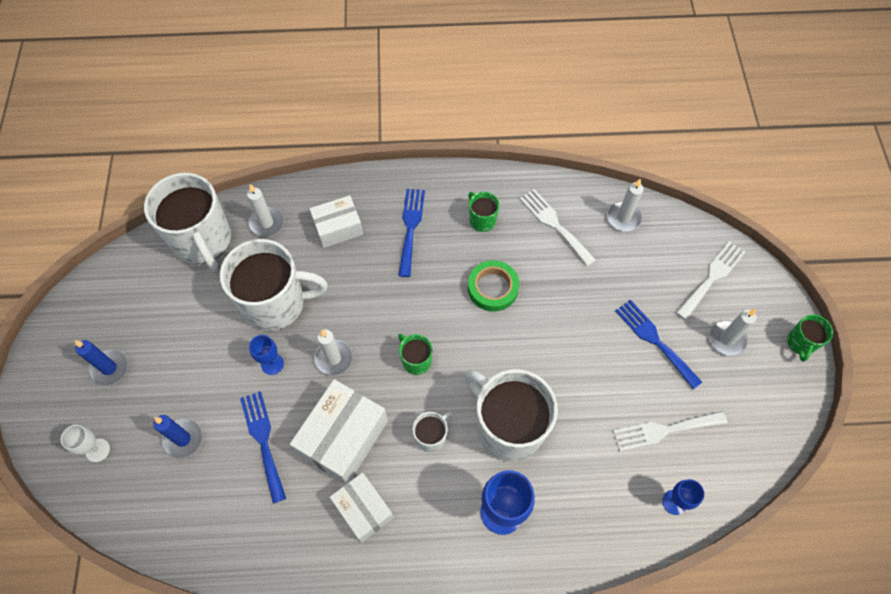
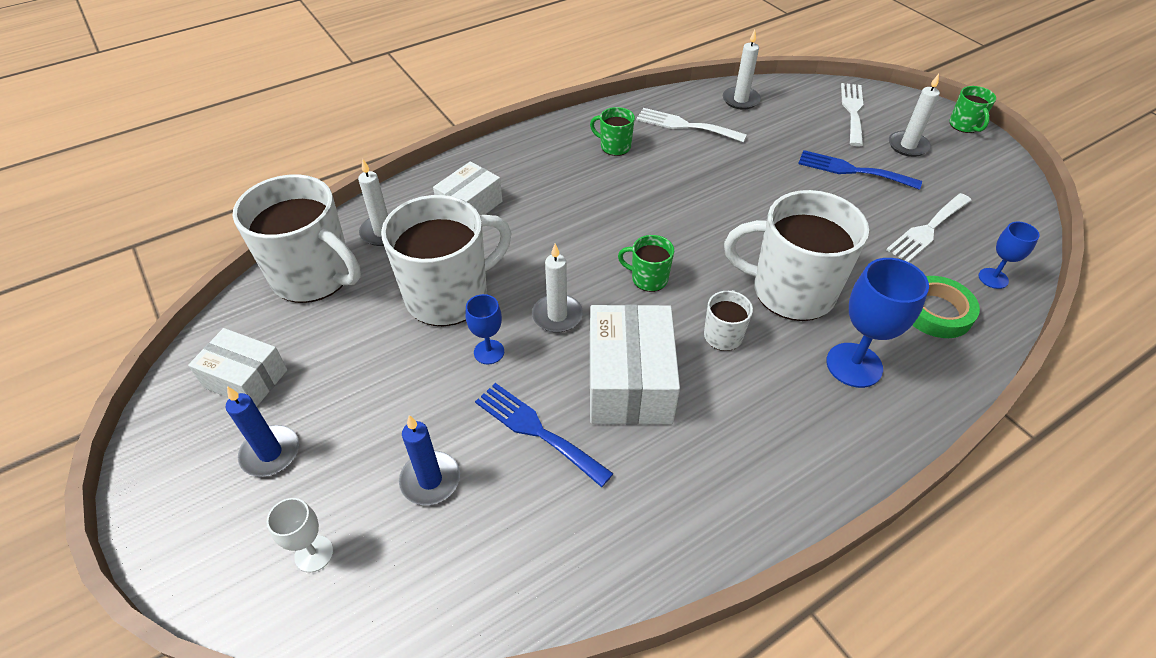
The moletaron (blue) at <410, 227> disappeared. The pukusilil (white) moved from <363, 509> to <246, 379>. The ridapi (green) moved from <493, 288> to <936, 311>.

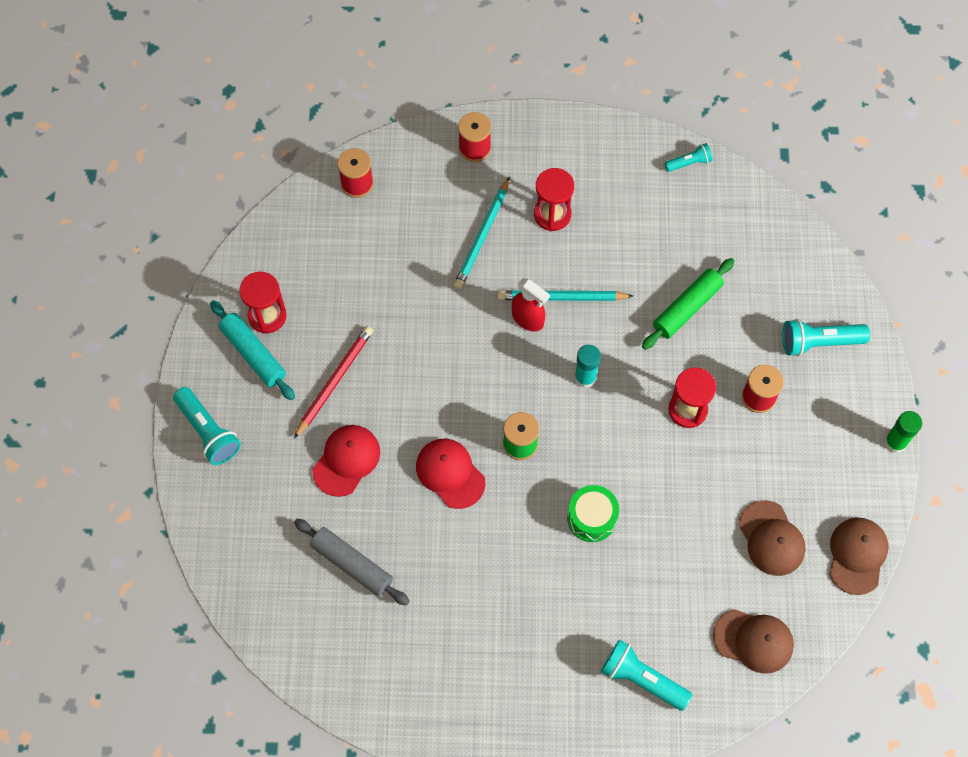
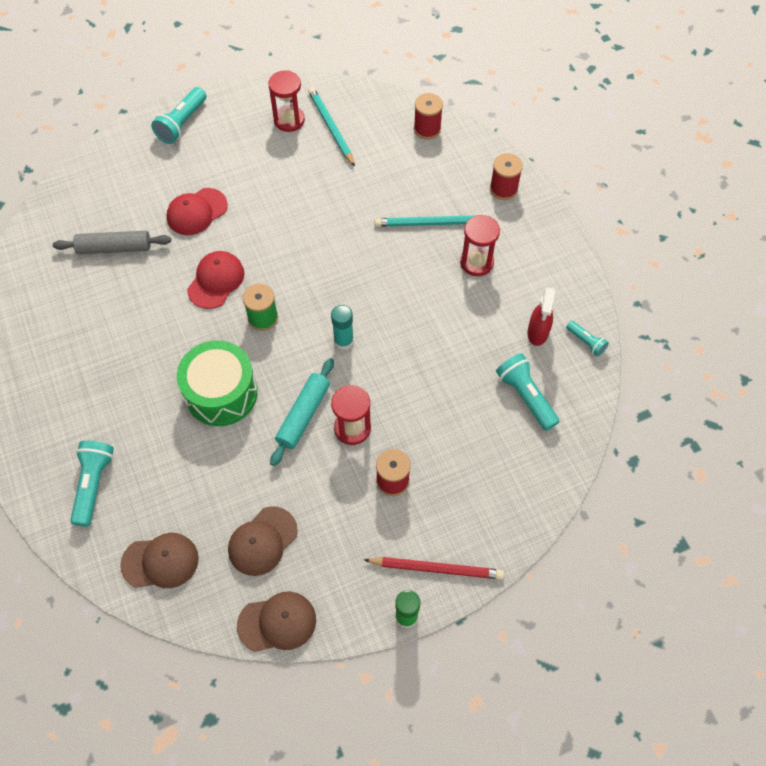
The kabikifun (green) at <687, 307> disappeared. The kabikifun (turquoise) moved from <253, 354> to <303, 415>. The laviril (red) moved from <334, 381> to <436, 568>. The laviril (turquoise) moved from <562, 298> to <331, 128>. The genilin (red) moved from <528, 319> to <537, 333>. The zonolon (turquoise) moved from <819, 342> to <525, 396>. The kabikifun (grey) at <352, 565> turned 75 degrees clockwise. The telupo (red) at <346, 460> turned 135 degrees clockwise. The telupo (brown) at <753, 641> turned 90 degrees counterclockwise. The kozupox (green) at <592, 518> changed to 1.62 times the size.

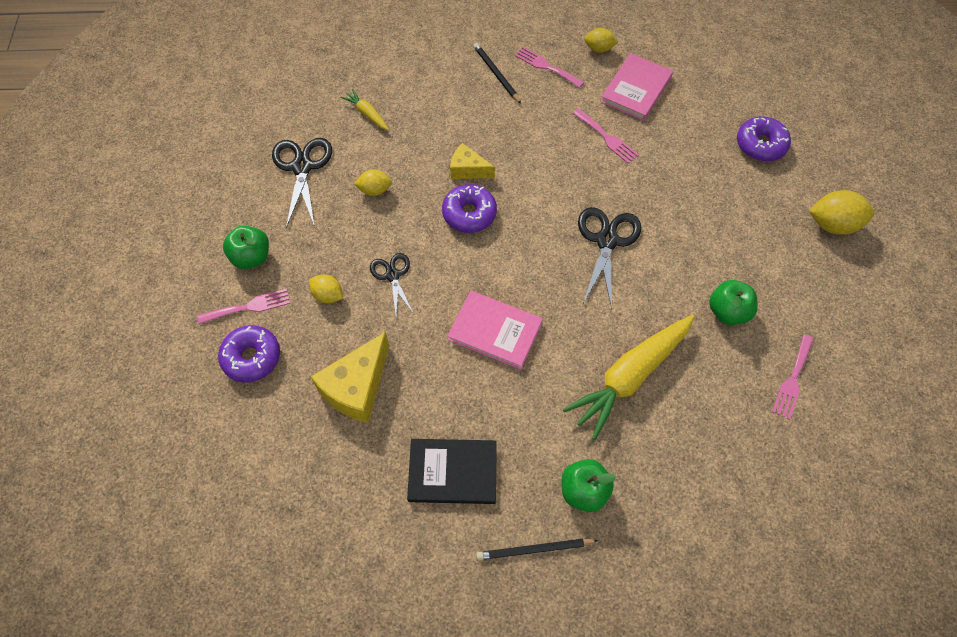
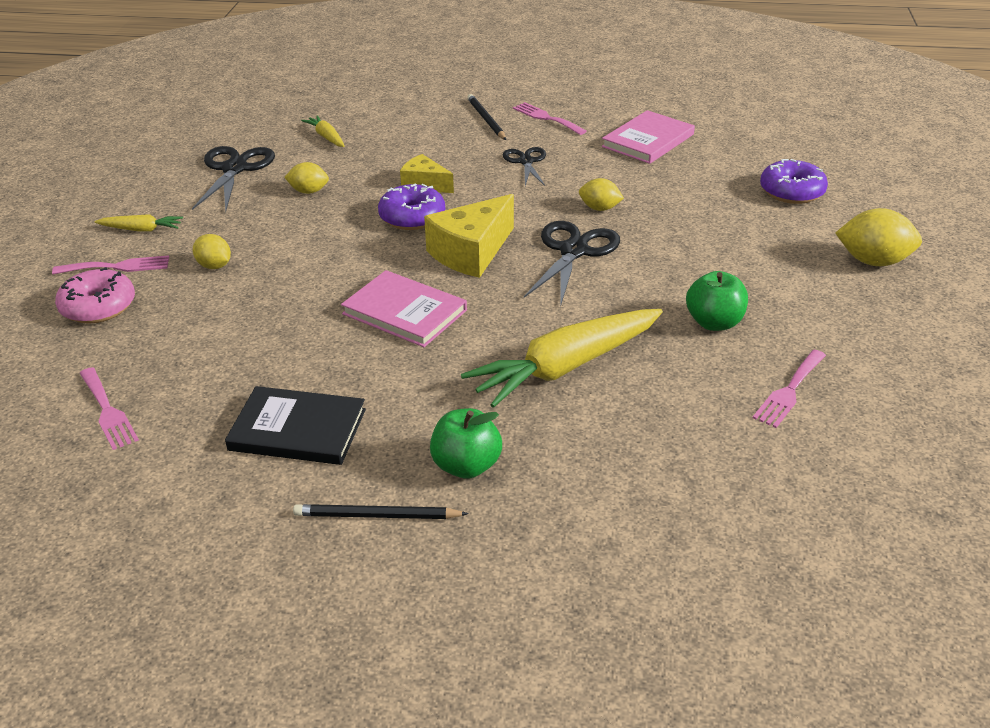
The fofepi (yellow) moved from <357, 387> to <471, 252>. The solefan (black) moved from <392, 275> to <526, 161>. The moletaron (pink) moved from <607, 138> to <108, 411>. The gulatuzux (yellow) moved from <599, 49> to <599, 208>. The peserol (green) at <251, 257> was replaced by the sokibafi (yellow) at <141, 229>. The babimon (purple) at <252, 357> became the babimon (pink) at <98, 307>.

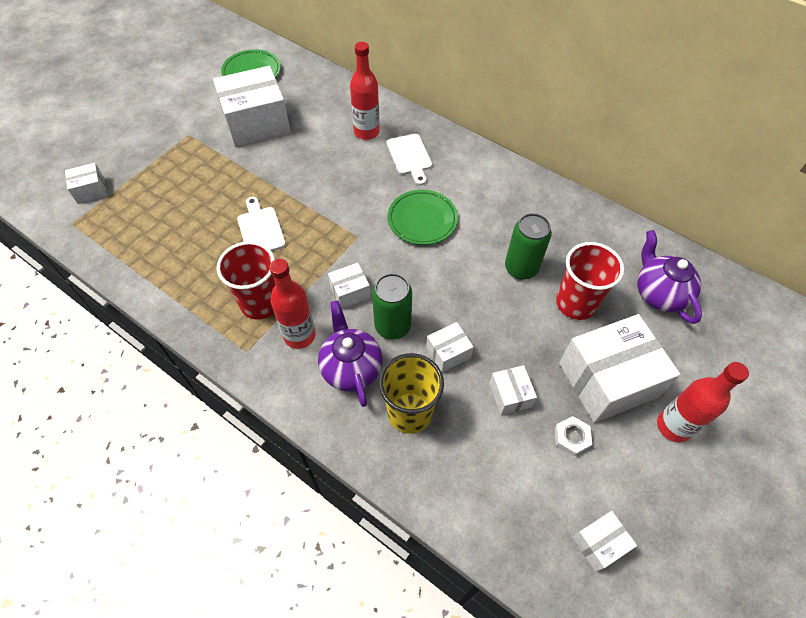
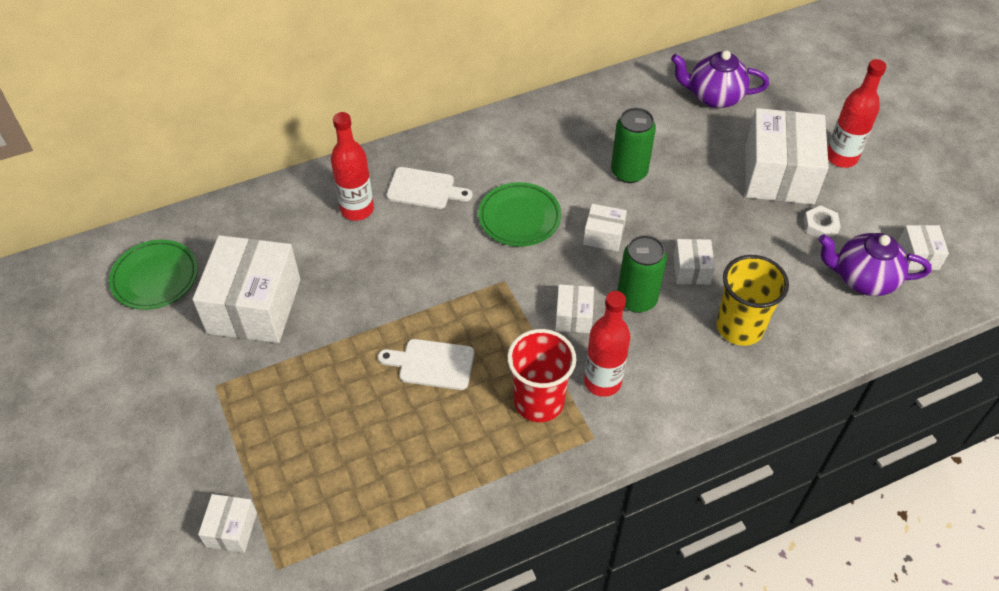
The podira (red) at <575, 303> disappeared. The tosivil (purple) moved from <351, 368> to <863, 279>. The pukusilil (white) moved from <510, 395> to <603, 235>.

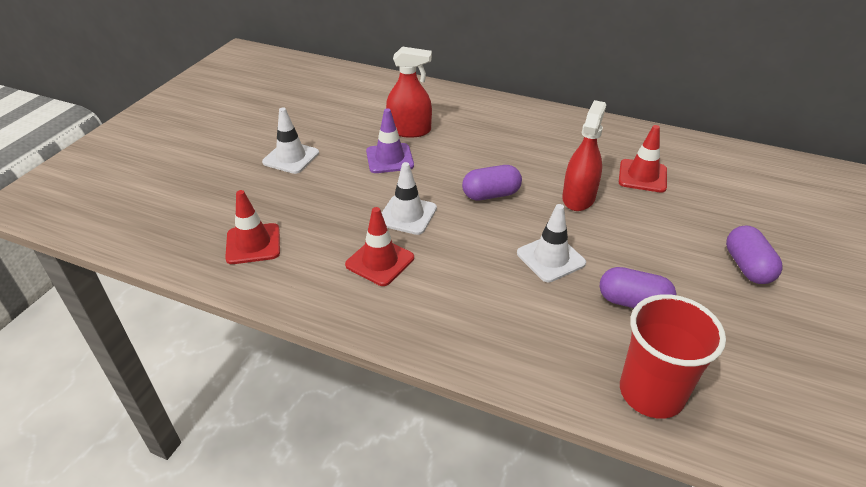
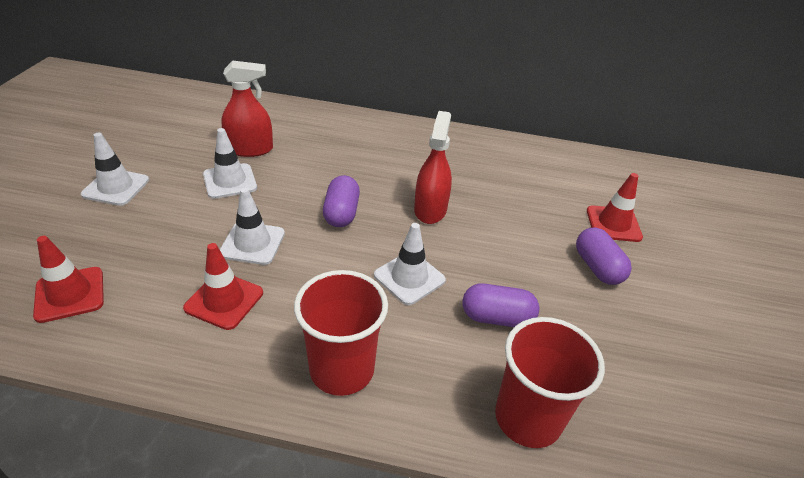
The podira (red) at <342, 369> appeared. The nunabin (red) moved from <642, 176> to <613, 224>. The nunabin (purple) at <389, 158> became the nunabin (white) at <230, 181>. The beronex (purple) at <491, 194> turned 60 degrees counterclockwise.

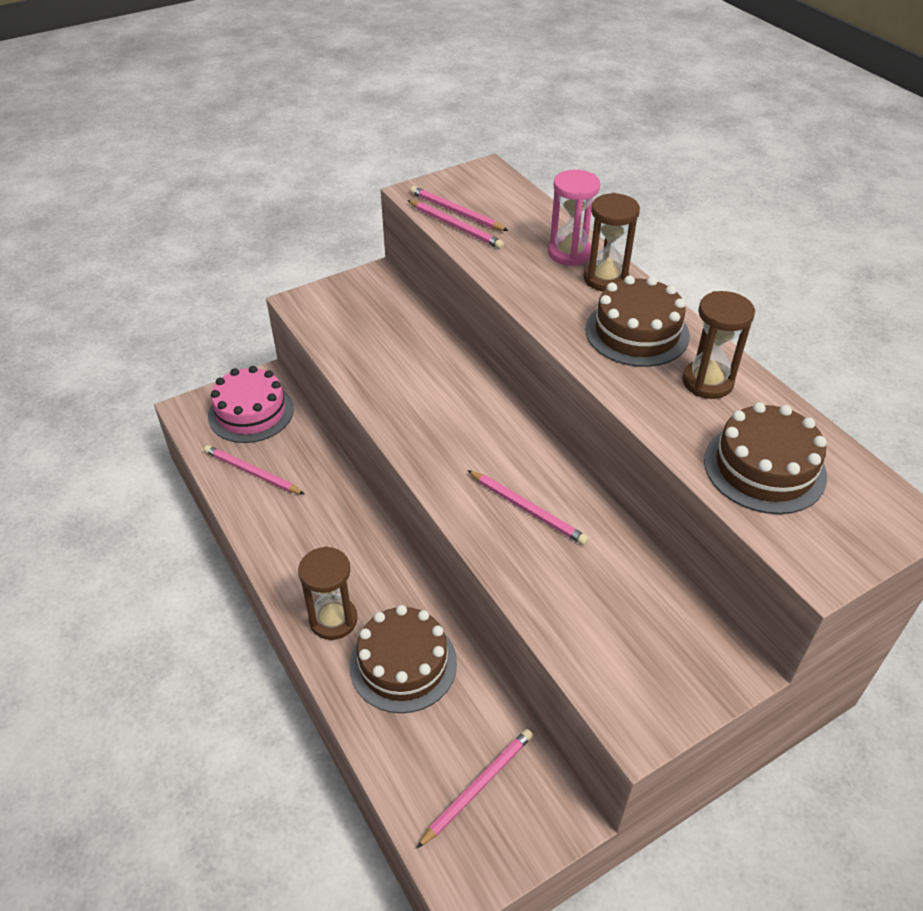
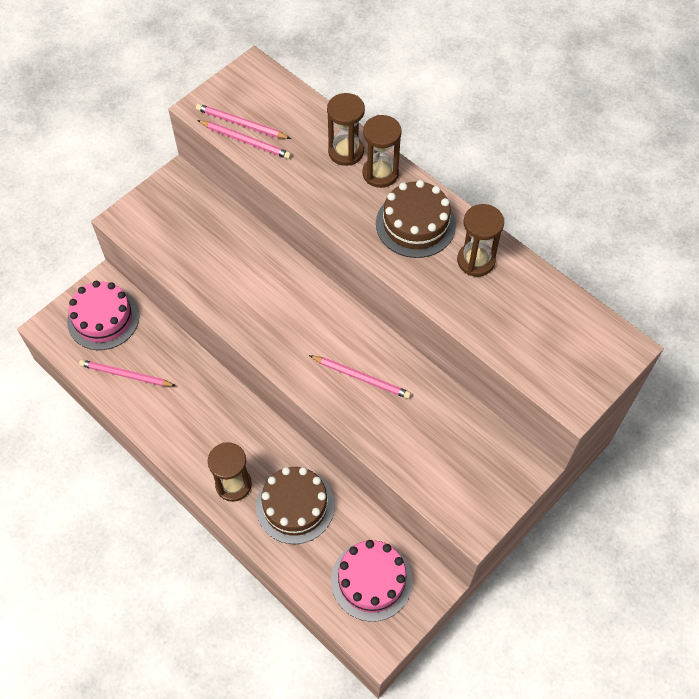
The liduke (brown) at <764, 468> disappeared. The laviril (pink) at <478, 786> was replaced by the liduke (pink) at <371, 580>. The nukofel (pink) at <569, 253> became the nukofel (brown) at <346, 152>.

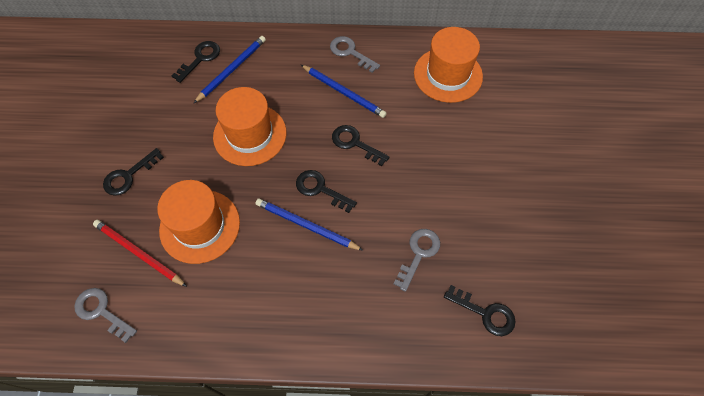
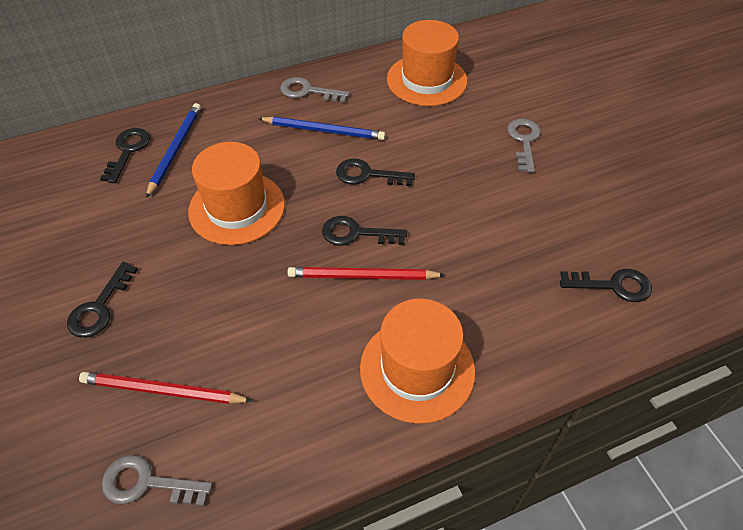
The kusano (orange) moved from <200, 226> to <417, 369>. The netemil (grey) moved from <418, 254> to <524, 141>. The laviril (blue) at <306, 225> became the laviril (red) at <362, 276>.

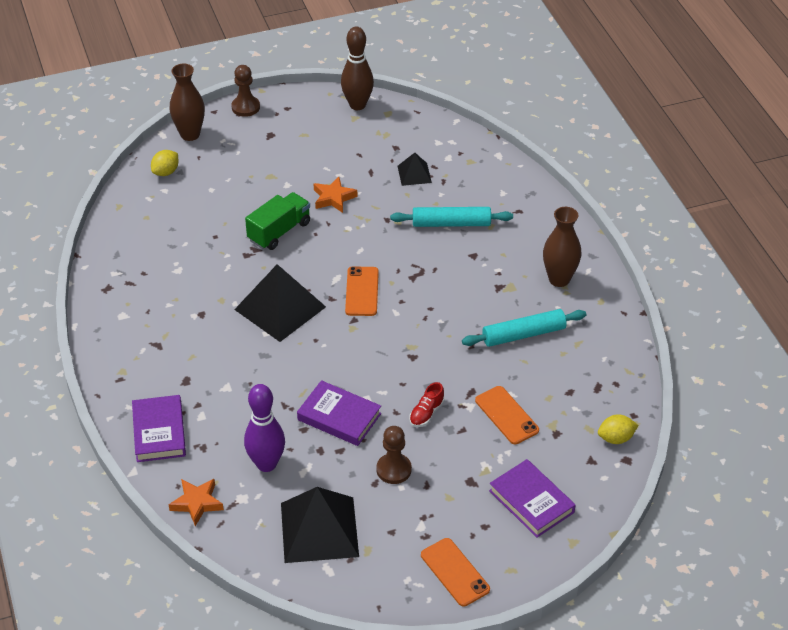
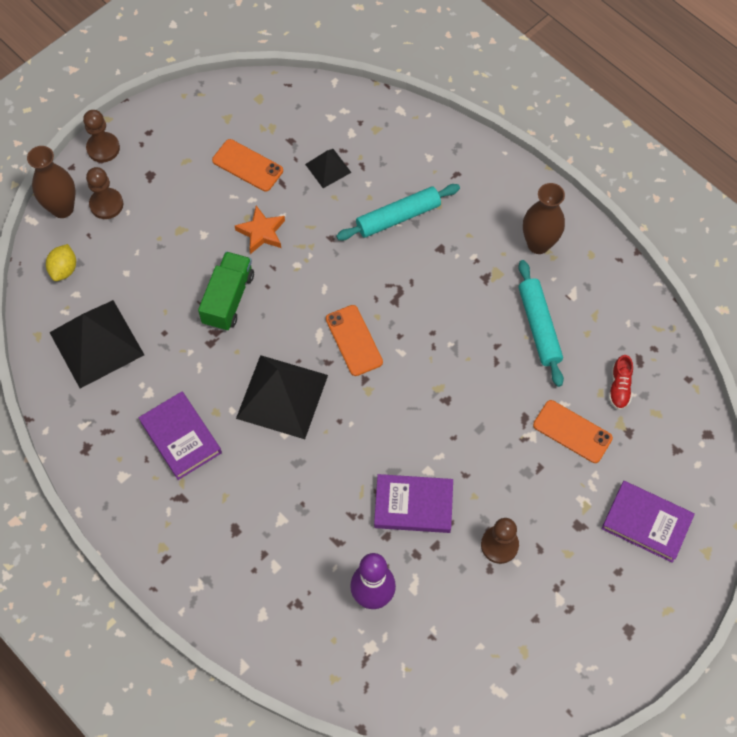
The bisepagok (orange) at <197, 503> disappeared. The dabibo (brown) at <357, 105> disappeared. The gulatuzux (yellow) at <616, 438> disappeared. The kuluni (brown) at <106, 204> appeared. The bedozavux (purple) moved from <159, 432> to <181, 437>. The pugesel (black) moved from <319, 529> to <96, 343>. The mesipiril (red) moved from <426, 413> to <619, 387>. The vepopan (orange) moved from <455, 572> to <247, 165>. The kabikifun (turquoise) at <523, 334> turned 60 degrees counterclockwise.

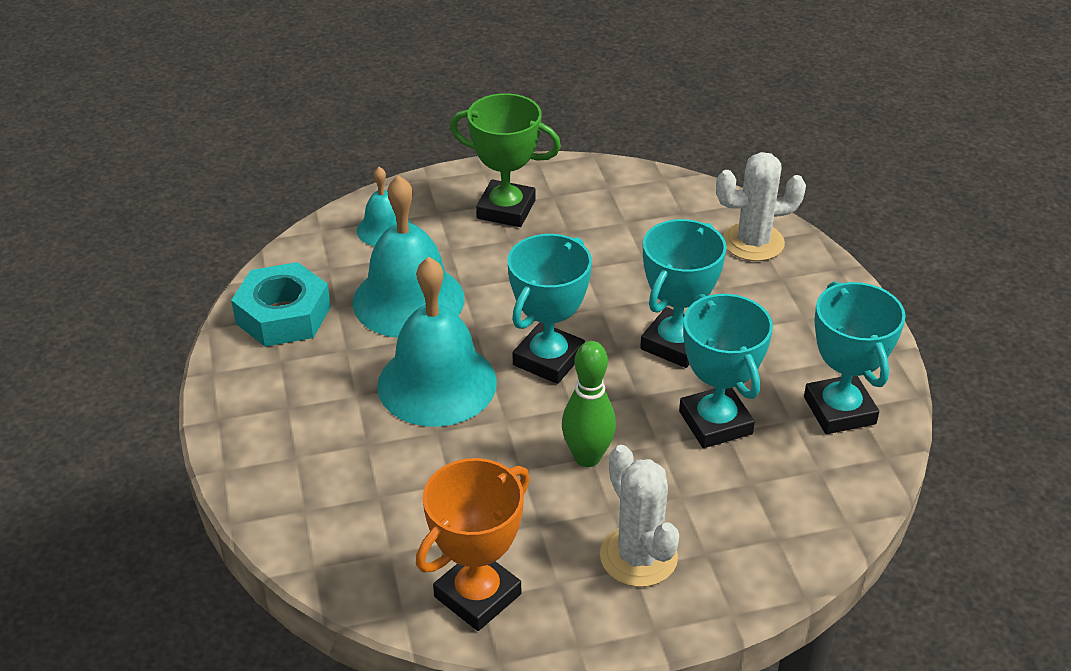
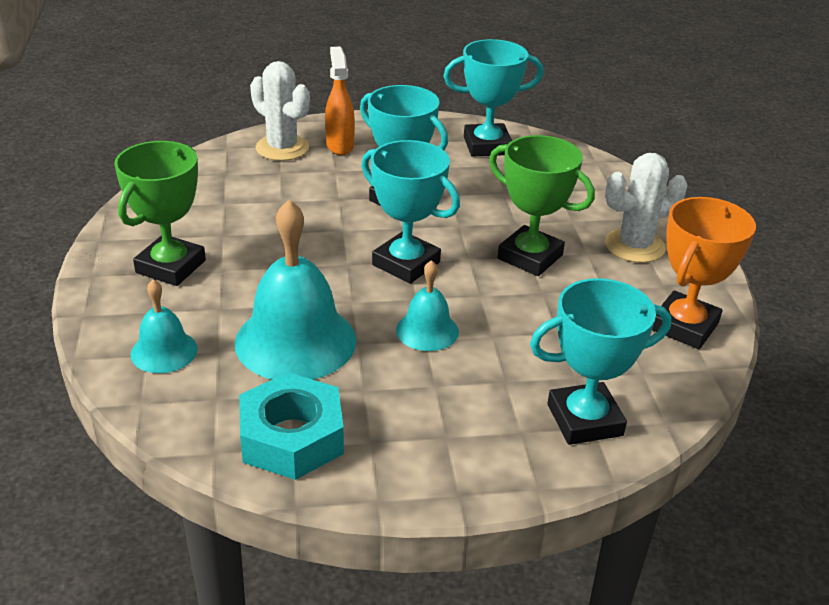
The genilin (orange) at <340, 145> appeared. The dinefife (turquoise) moved from <715, 423> to <584, 420>. The dabibo (green) at <587, 457> was replaced by the dinefife (green) at <530, 257>. The dinefife (orange) at <477, 595> turned 75 degrees clockwise. The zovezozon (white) at <753, 242> turned 45 degrees counterclockwise. The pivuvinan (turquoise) at <437, 383> changed to 0.53 times the size.

